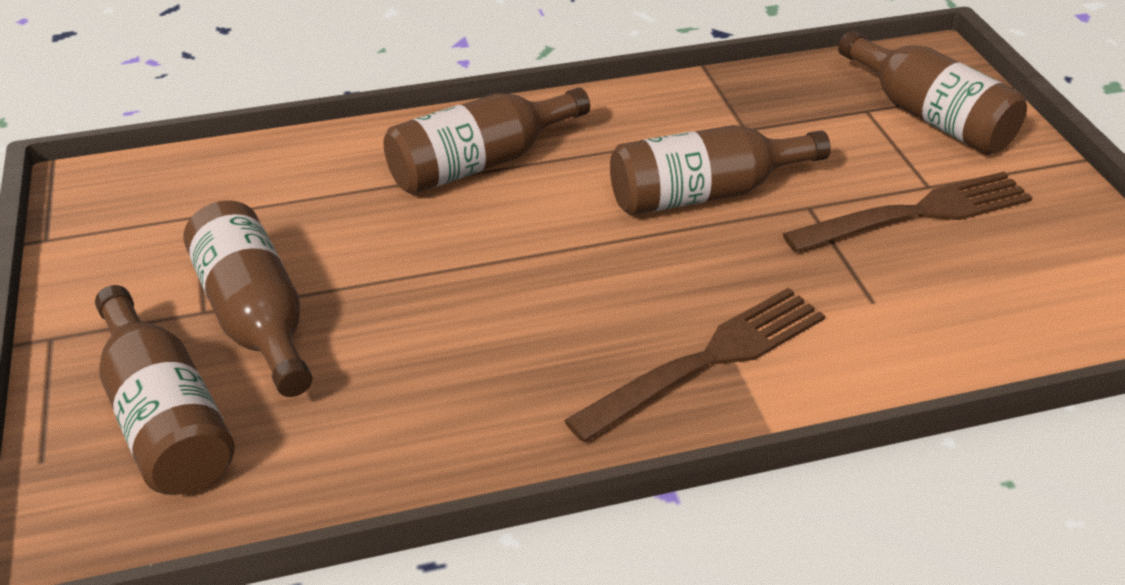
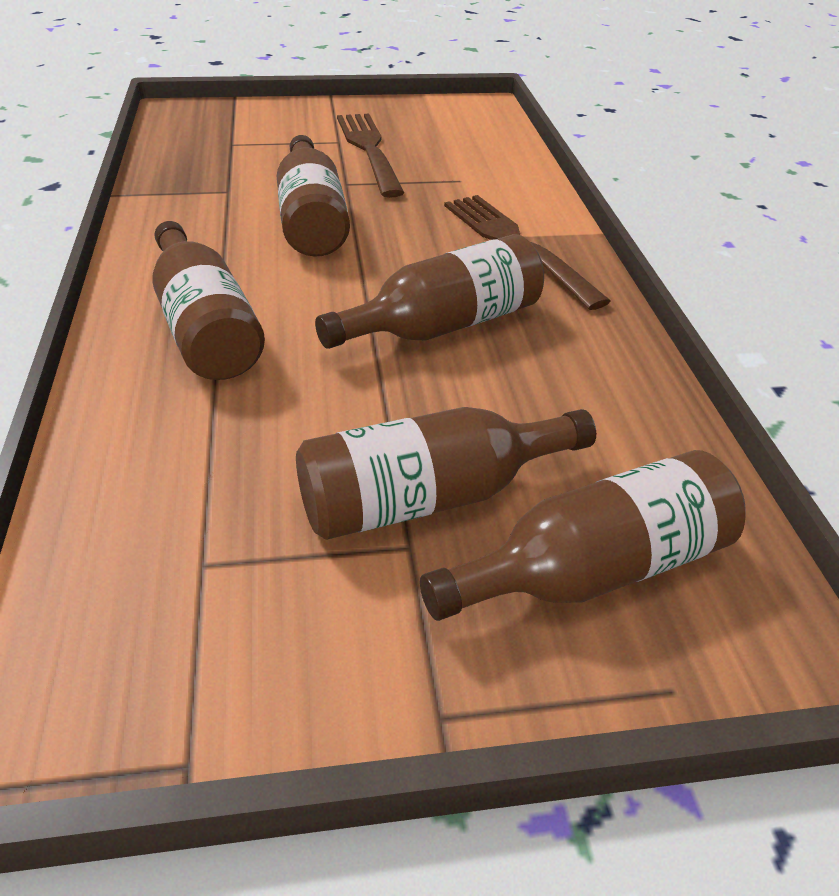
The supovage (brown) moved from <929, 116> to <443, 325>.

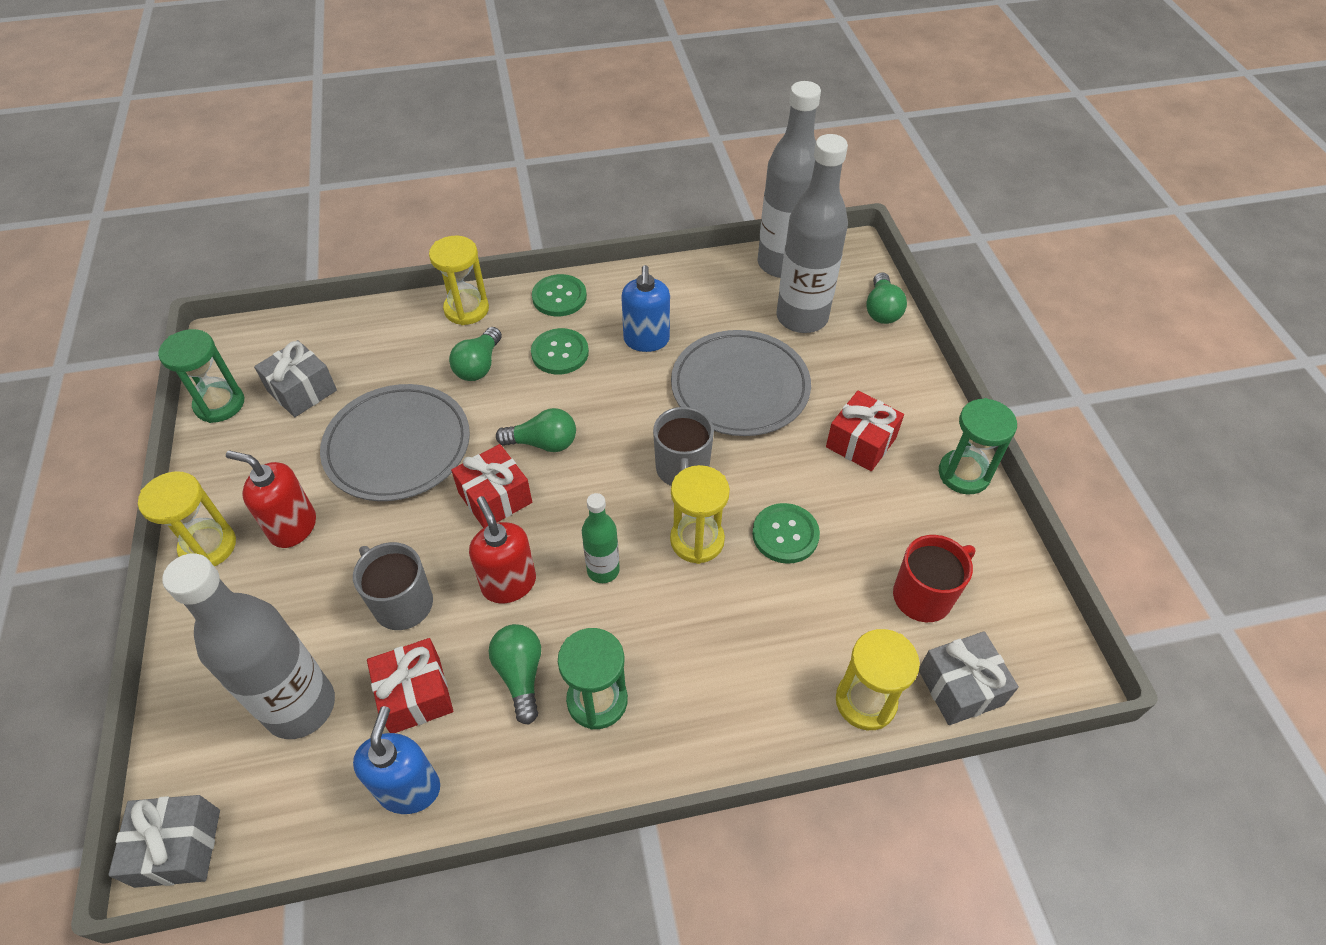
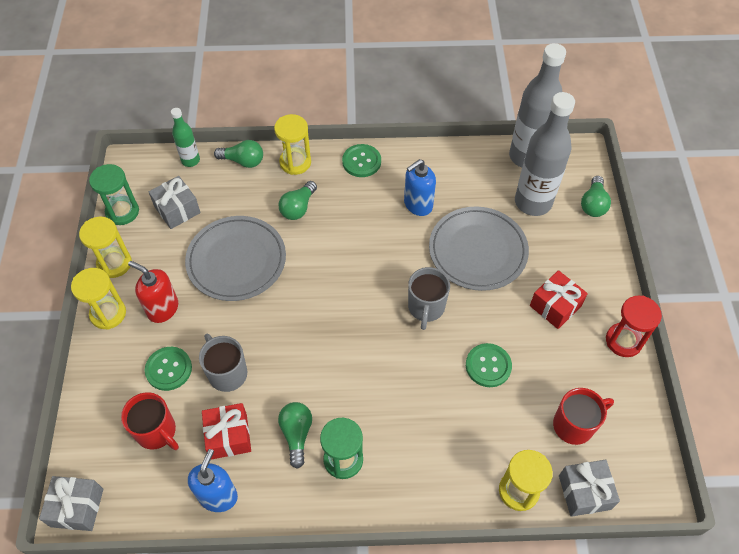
The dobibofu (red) at <495, 498> disappeared. The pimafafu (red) at <509, 583> disappeared. The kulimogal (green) moved from <543, 443> to <243, 161>. The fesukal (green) moved from <560, 353> to <168, 369>. The supovage (green) moved from <603, 570> to <190, 160>. The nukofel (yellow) moved from <697, 540> to <114, 263>. The supovage (grey) at <300, 707> was replaced by the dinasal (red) at <157, 432>. The nukofel (green) at <964, 474> became the nukofel (red) at <623, 341>. The pimafafu (blue) at <646, 340> turned 45 degrees clockwise.

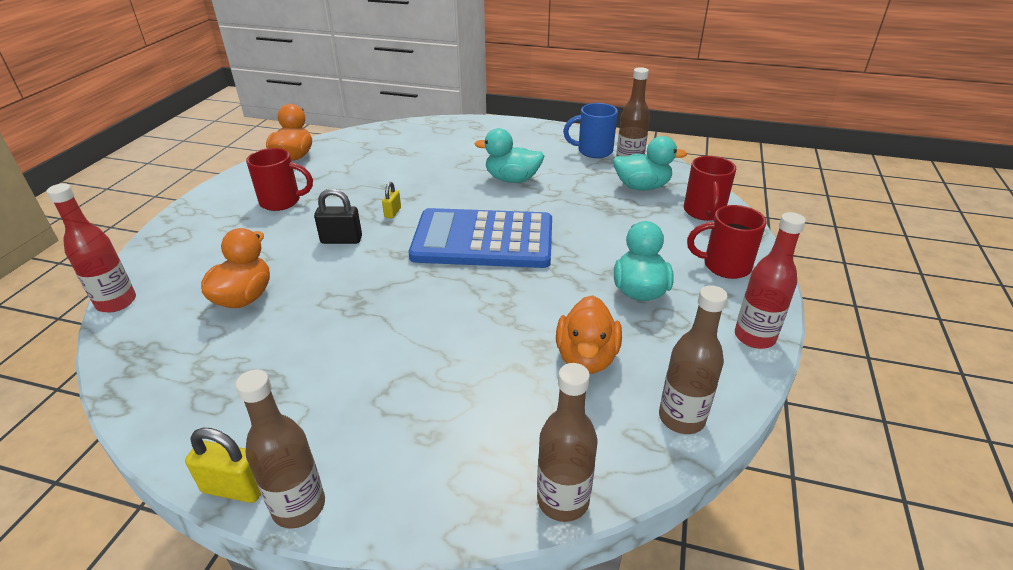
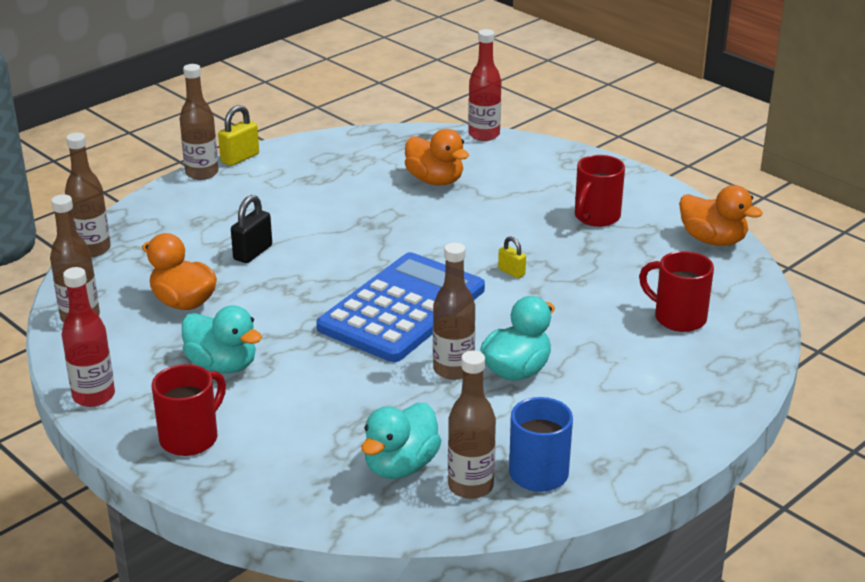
The supovage (brown) at <453, 369> appeared. The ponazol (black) moved from <341, 240> to <253, 253>. The dinasal (red) moved from <704, 212> to <678, 318>.

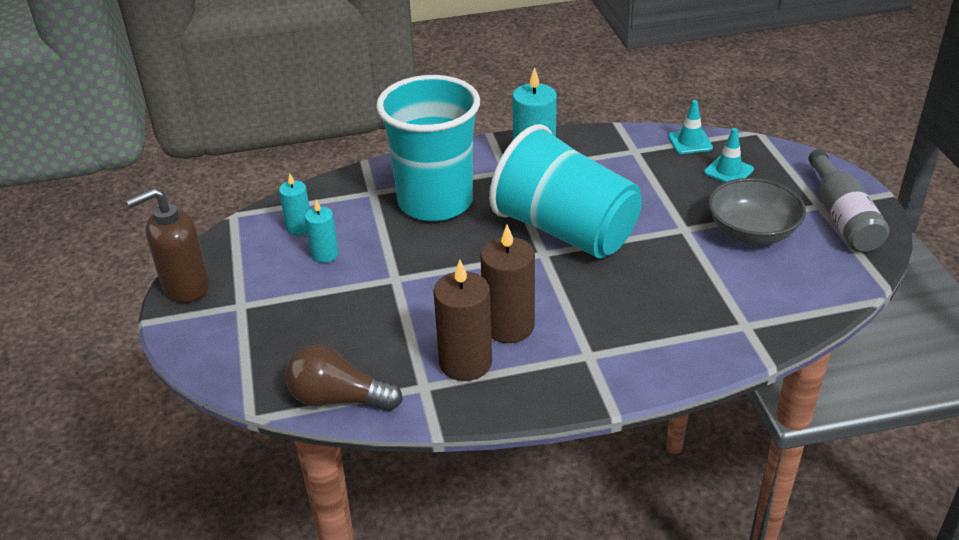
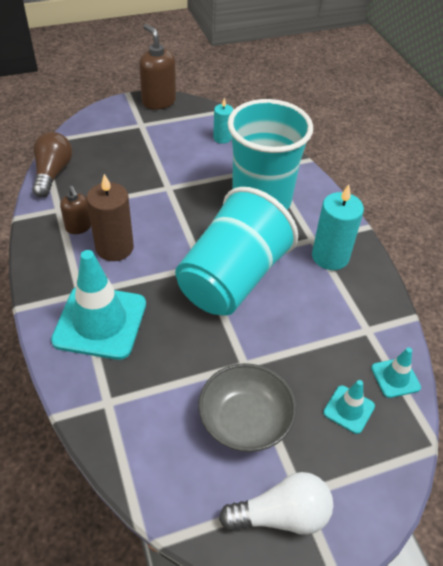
The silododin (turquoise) at <325, 254> disappeared. The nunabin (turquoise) at <100, 322> appeared. The silododin (brown) at <465, 362> was replaced by the pimafafu (brown) at <78, 227>. The supovage (grey) at <842, 217> was replaced by the kulimogal (white) at <281, 515>.

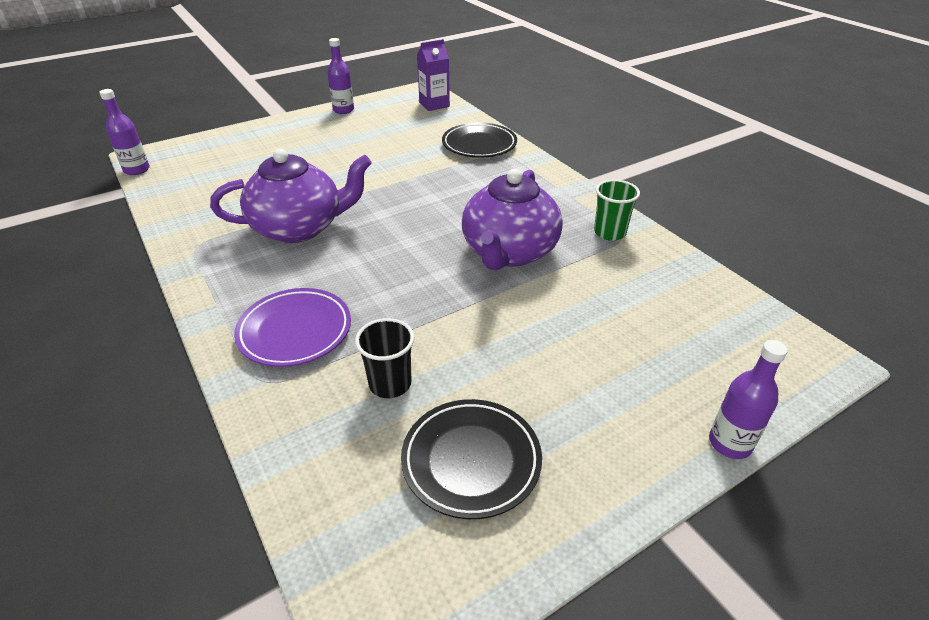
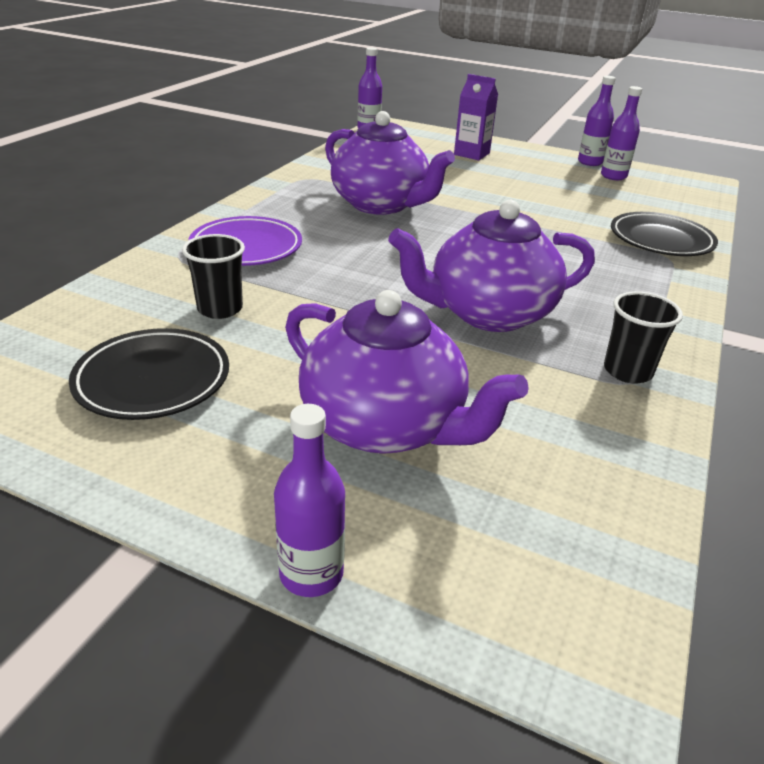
The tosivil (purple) at <385, 425> appeared. The supovage (purple) at <613, 176> appeared. The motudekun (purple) moved from <434, 105> to <471, 154>. The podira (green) at <609, 233> became the podira (black) at <627, 371>.

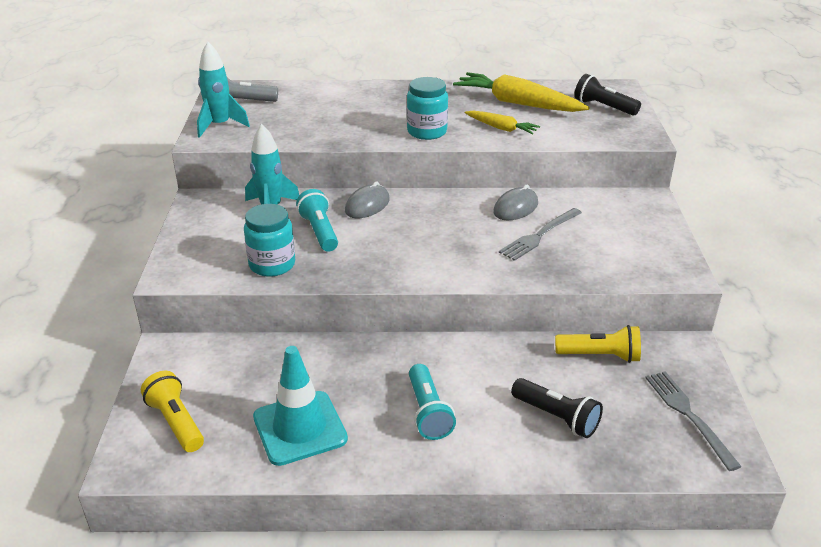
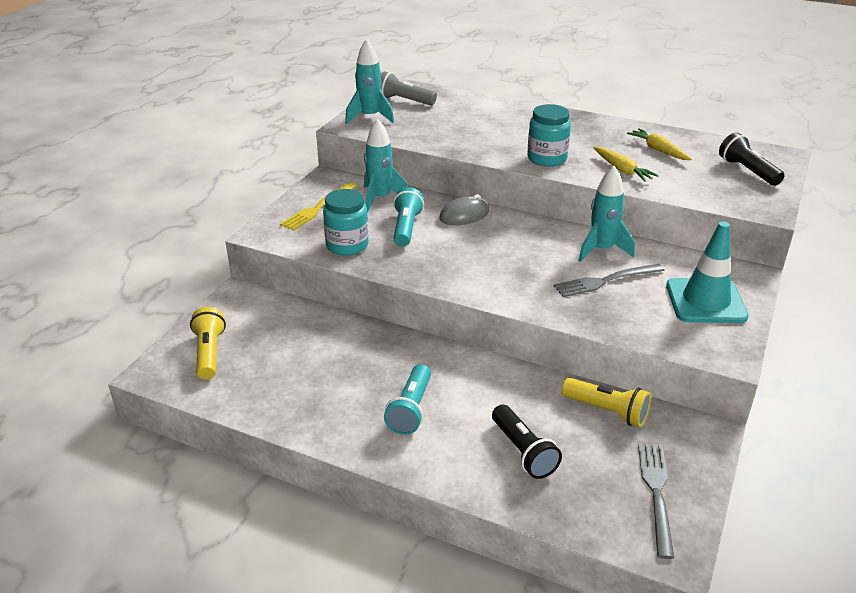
The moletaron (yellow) at <317, 208> appeared. The nunabin (turquoise) moved from <300, 428> to <705, 301>. The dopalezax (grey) at <515, 208> was replaced by the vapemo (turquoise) at <601, 250>. The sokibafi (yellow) at <517, 103> changed to 0.54 times the size.

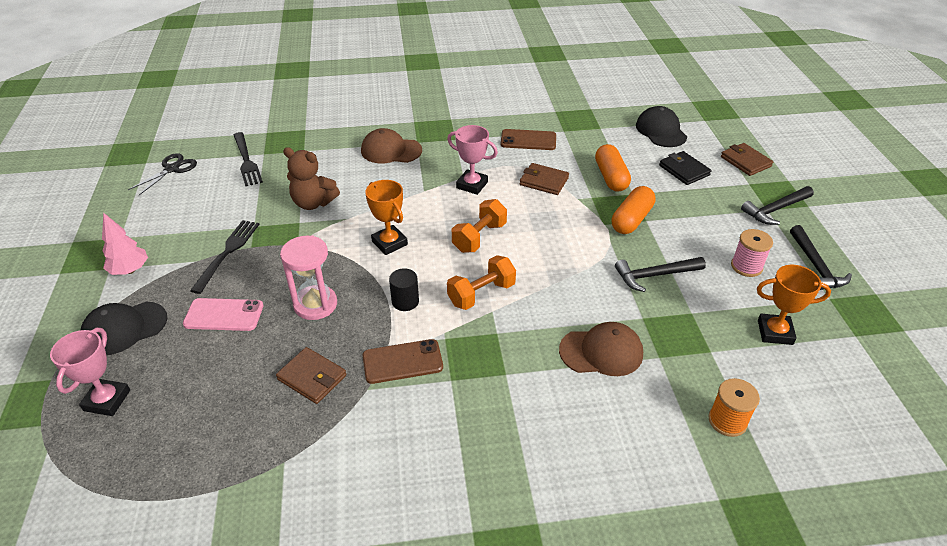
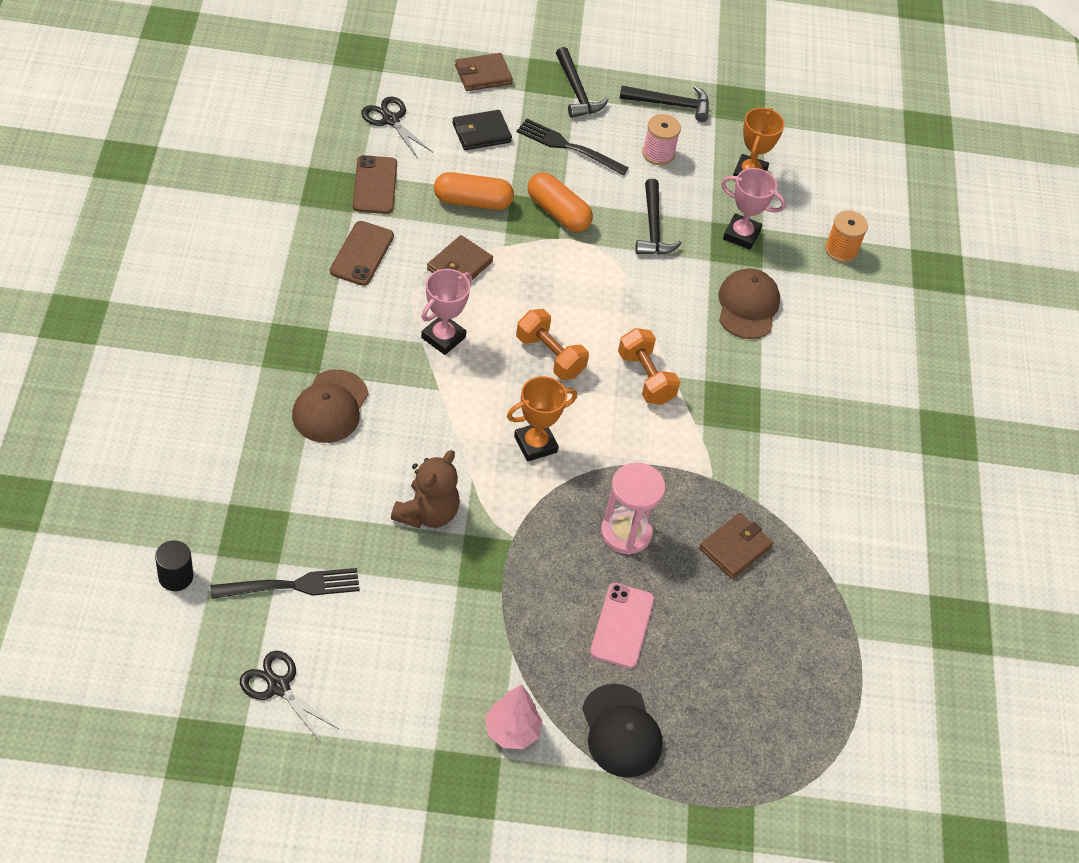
The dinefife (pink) moved from <107, 400> to <741, 235>. The moletaron (black) moved from <227, 253> to <568, 147>. The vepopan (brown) moved from <402, 361> to <375, 185>. The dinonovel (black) moved from <405, 301> to <176, 576>. The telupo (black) at <661, 131> was replaced by the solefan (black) at <390, 120>.

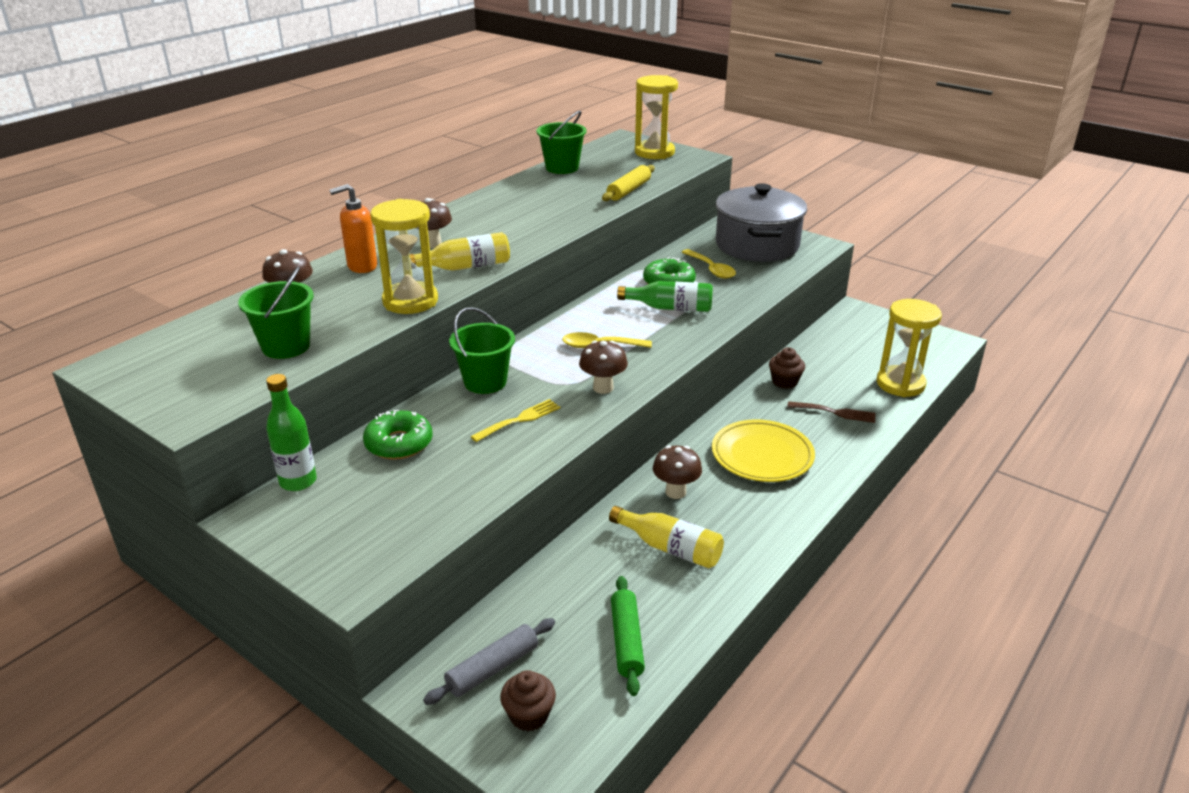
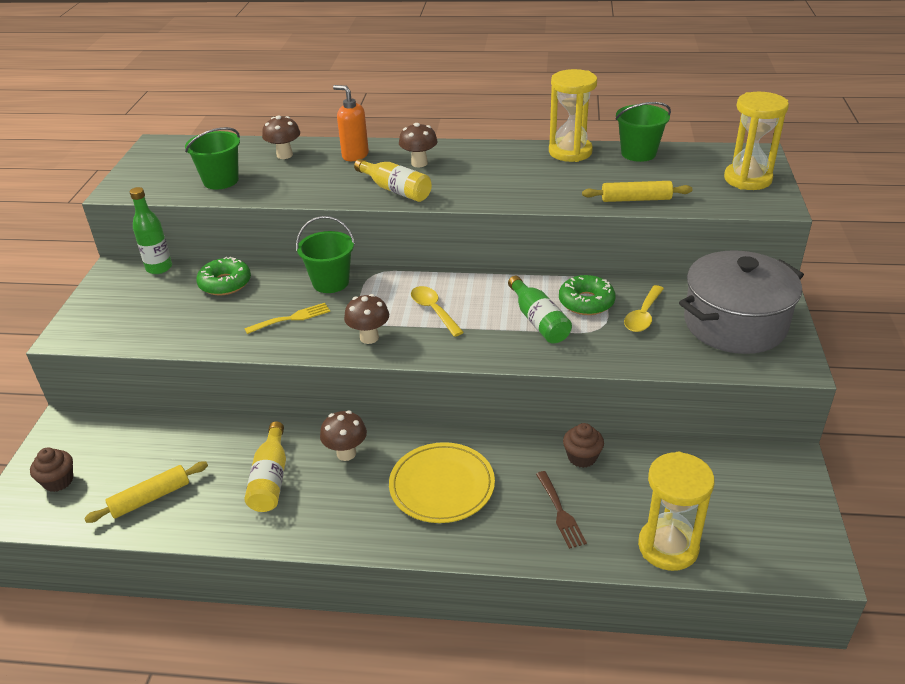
The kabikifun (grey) at <492, 668> disappeared. The nukofel (yellow) moved from <410, 301> to <570, 152>. The kabikifun (green) at <627, 641> became the kabikifun (yellow) at <150, 498>. The moletaron (yellow) at <519, 420> turned 45 degrees counterclockwise.

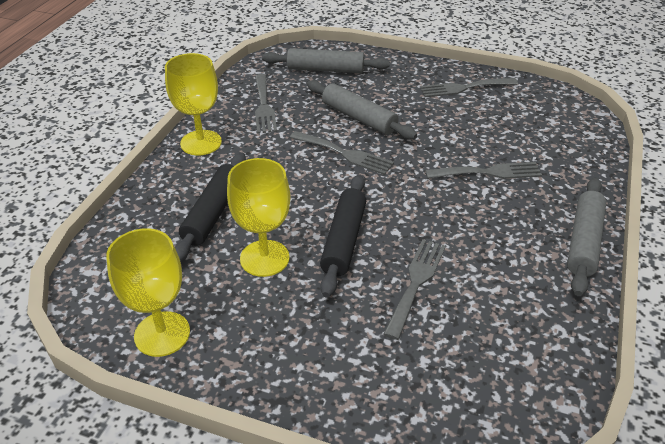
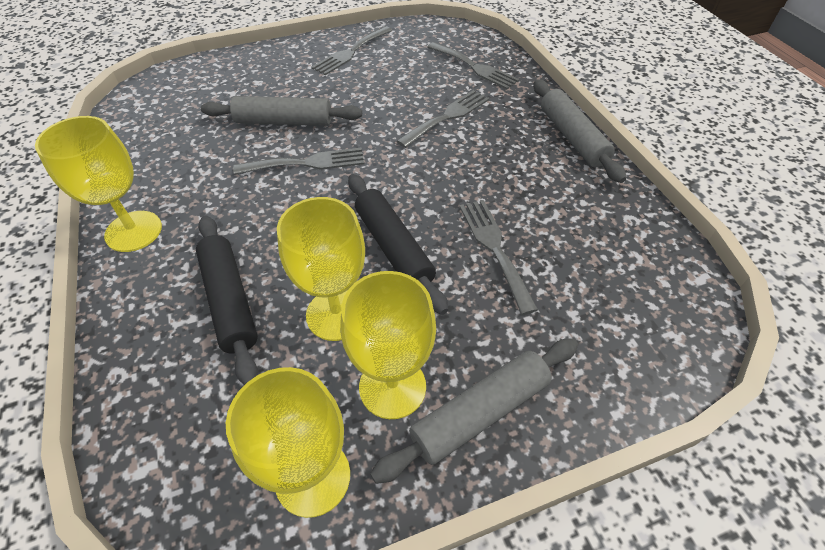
The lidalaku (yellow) at <392, 387> appeared. The moletaron (grey) moved from <264, 106> to <474, 67>. The kabikifun (grey) moved from <325, 70> to <480, 413>.

